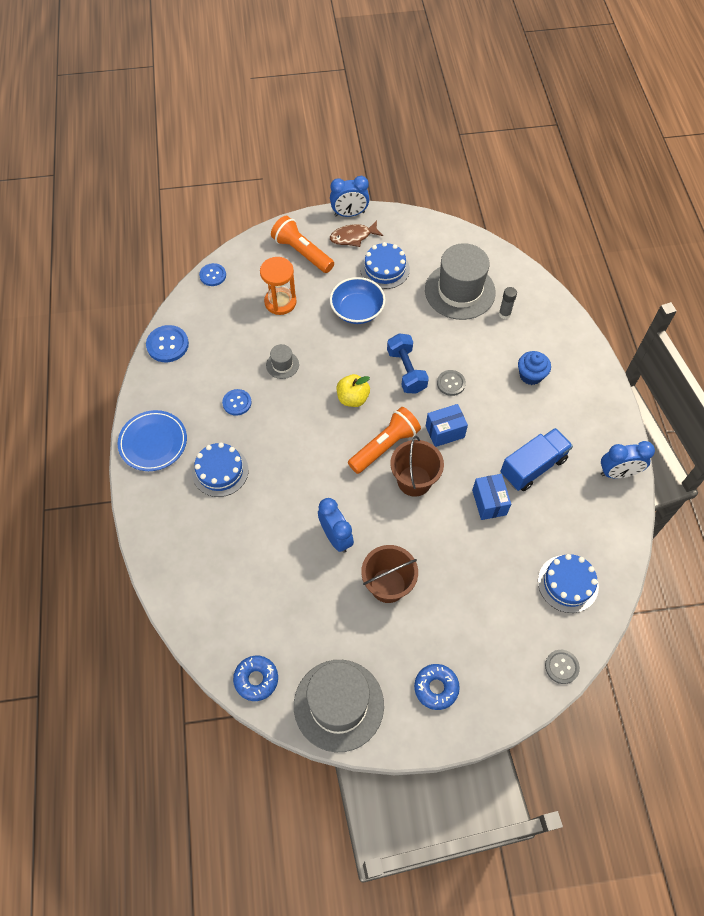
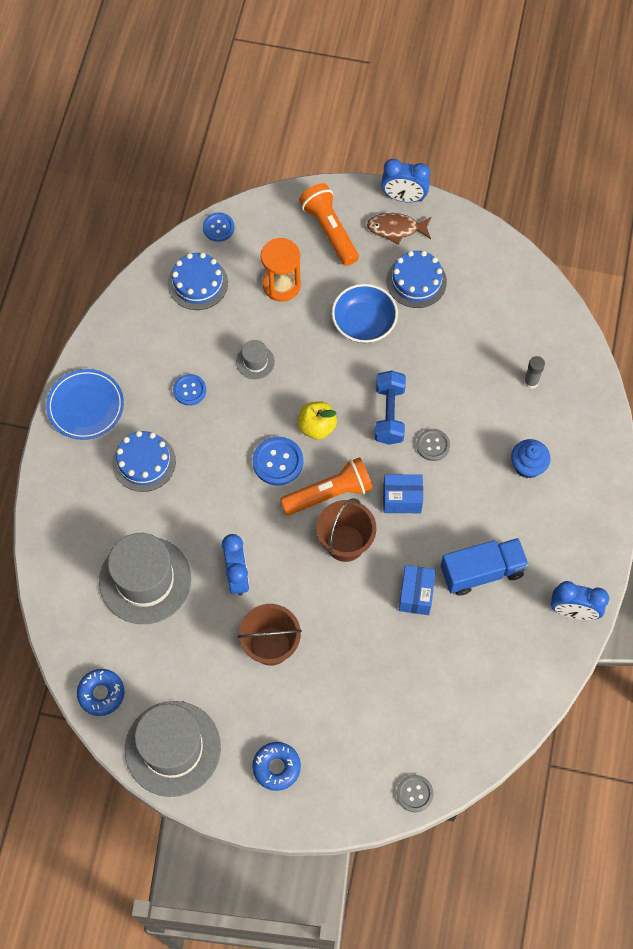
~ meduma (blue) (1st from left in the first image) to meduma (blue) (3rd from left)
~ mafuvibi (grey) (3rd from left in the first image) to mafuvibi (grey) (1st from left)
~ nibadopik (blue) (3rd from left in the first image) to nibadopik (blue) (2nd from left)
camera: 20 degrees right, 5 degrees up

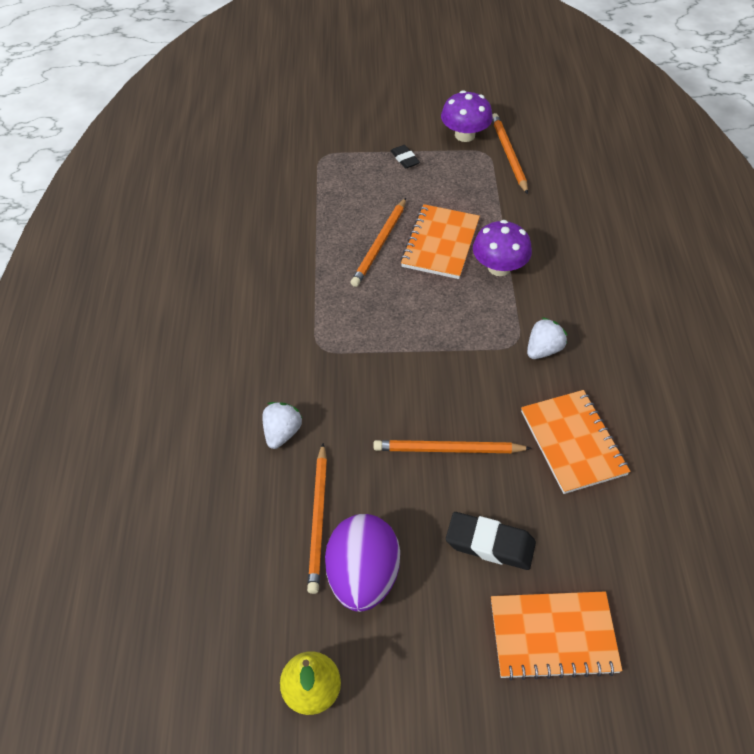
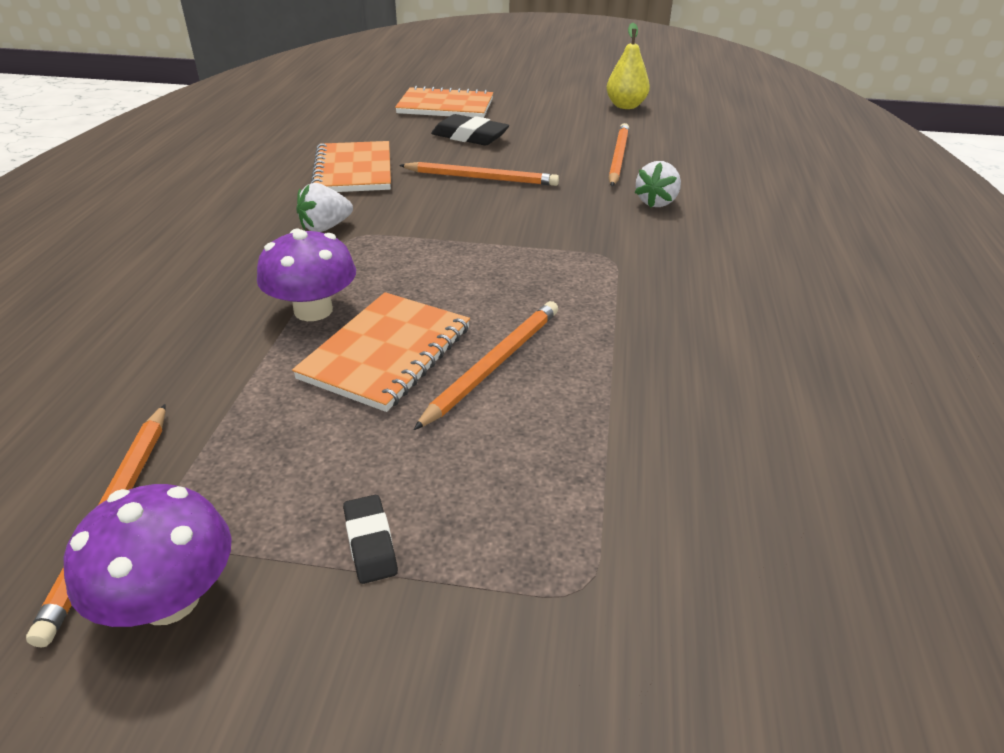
- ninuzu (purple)
camera: 170 degrees left, 15 degrees down

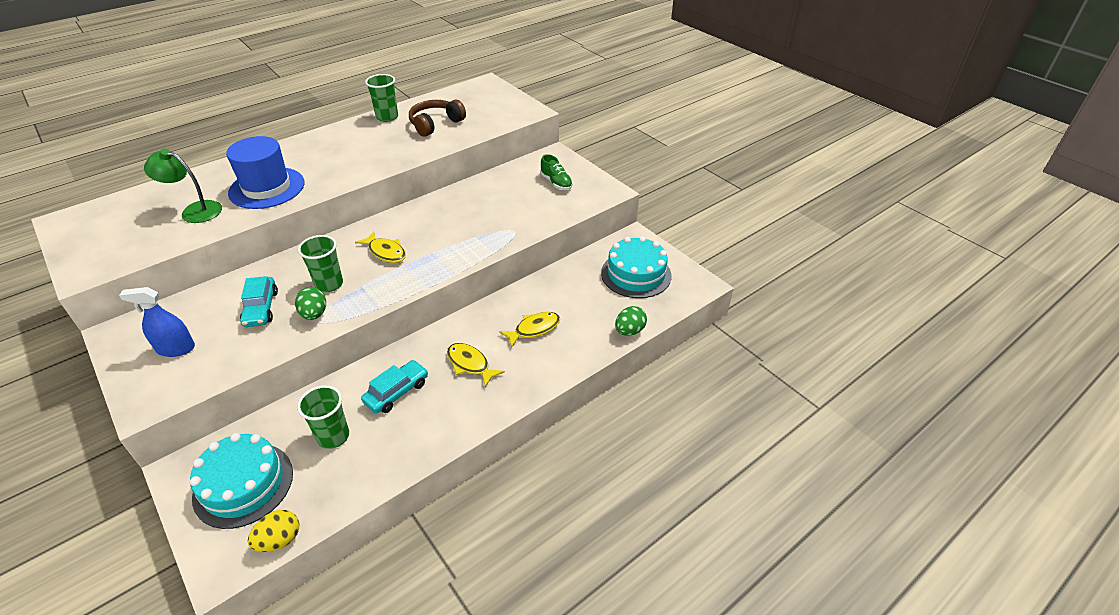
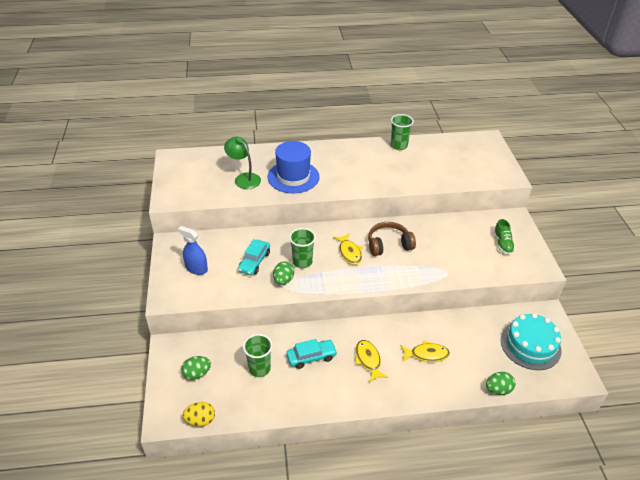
~ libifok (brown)
~ nibadopik (turquoise) (1st from left) to ninuzu (green) (1st from left)
camera: 30 degrees right, 0 degrees up

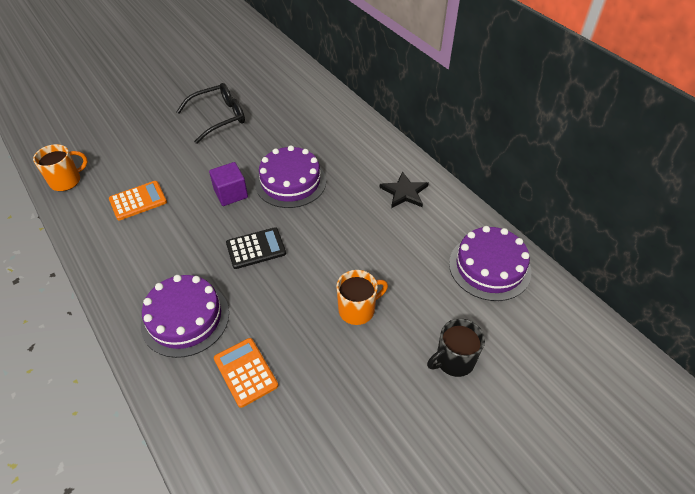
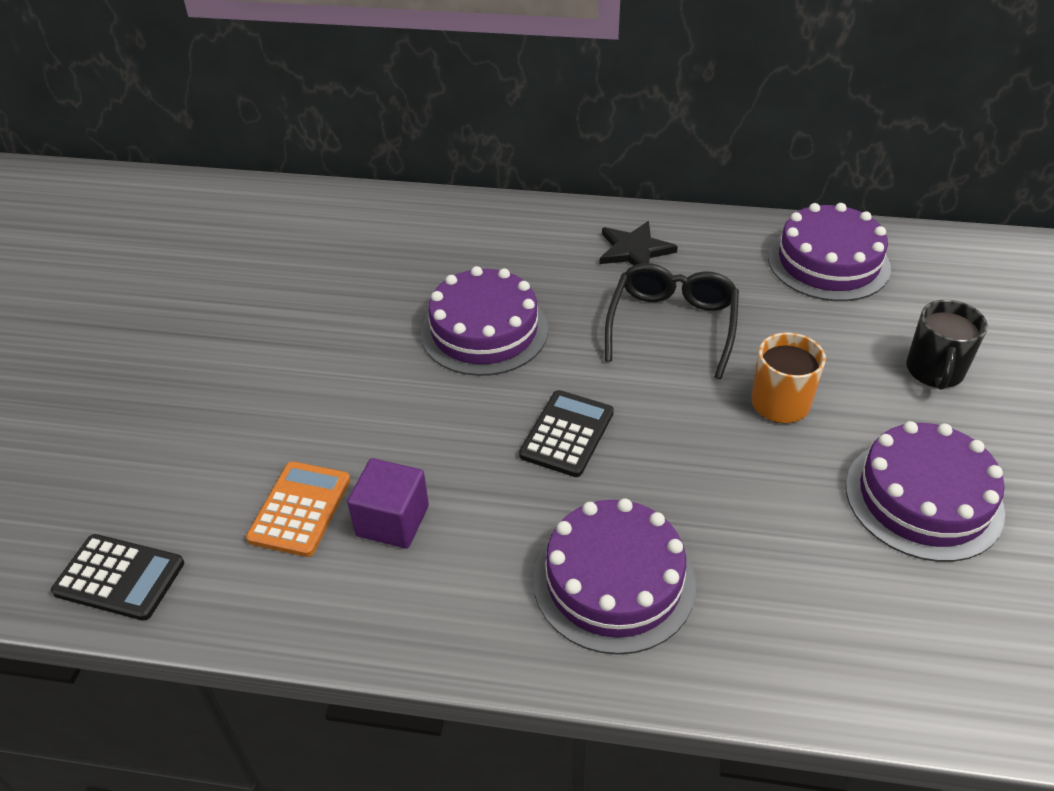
- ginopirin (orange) (2nd from left)
+ nibadopik (purple) (4th from left)
~ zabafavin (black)
~ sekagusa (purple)
~ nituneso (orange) (1st from left) to ginopirin (black) (1st from left)
camera: 45 degrees left, 5 degrees down

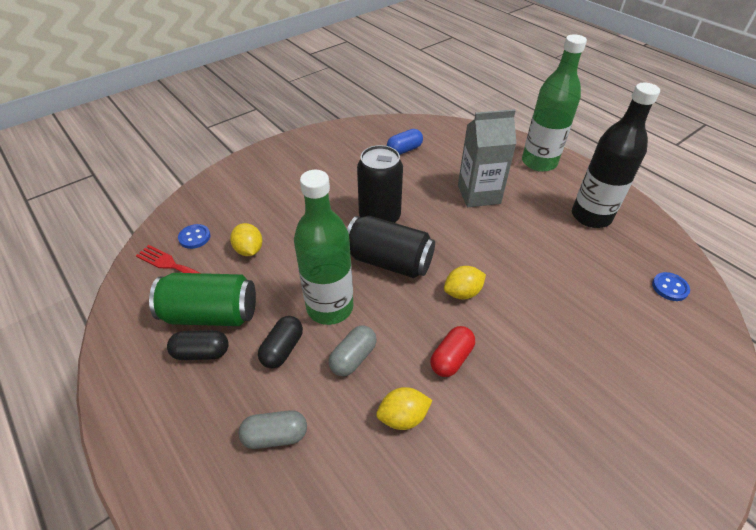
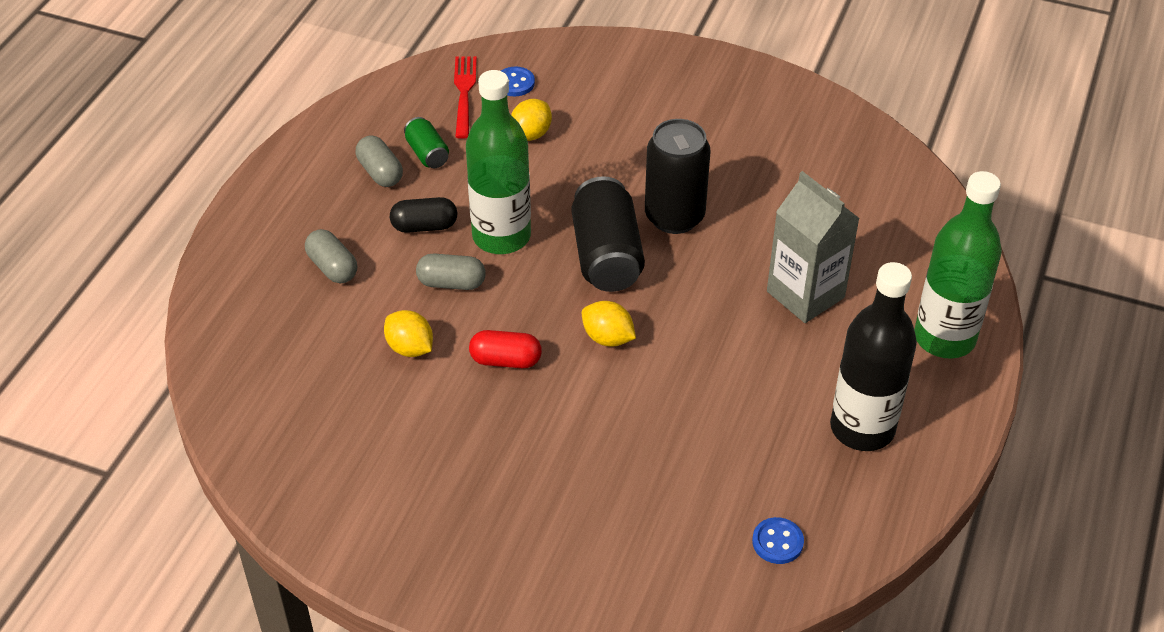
- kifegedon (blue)
~ kifegedon (black) (1st from left) to kifegedon (grey) (2nd from left)
~ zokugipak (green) x0.51
camera: 60 degrees right, 0 degrees up

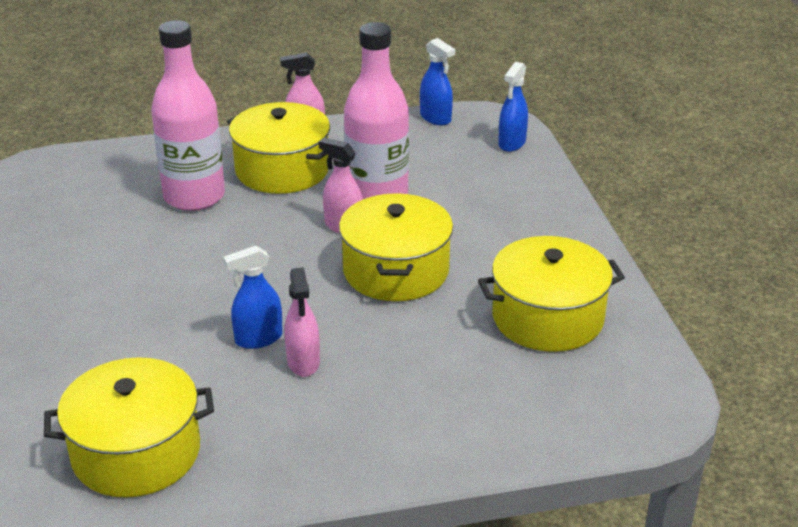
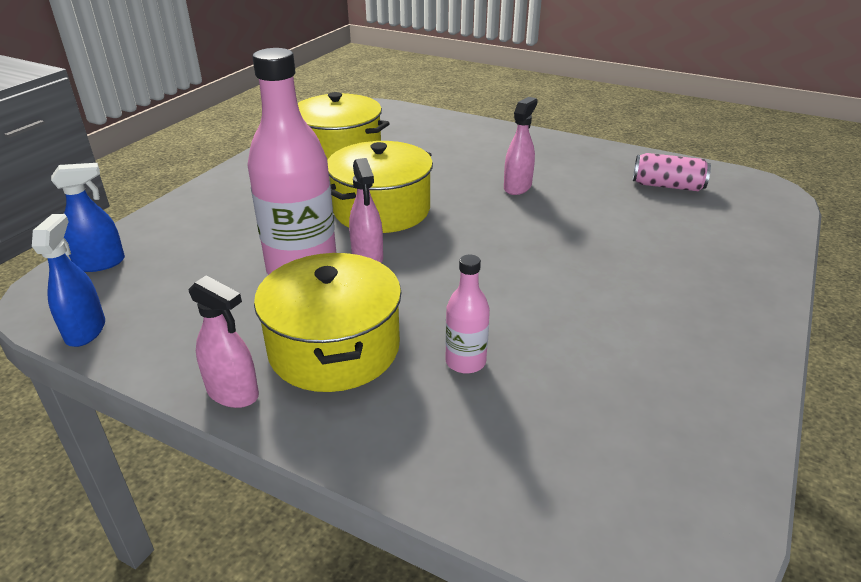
- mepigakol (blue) (1st from left)
~ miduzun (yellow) (1st from left) to zokugipak (pink)
~ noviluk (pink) (1st from left in the first image) x0.48
camera: 140 degrees left, 0 degrees up

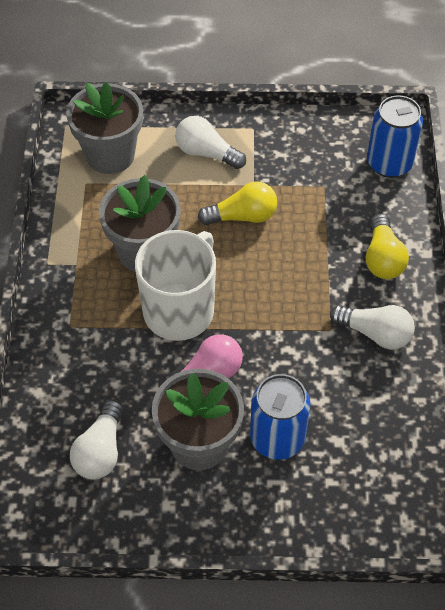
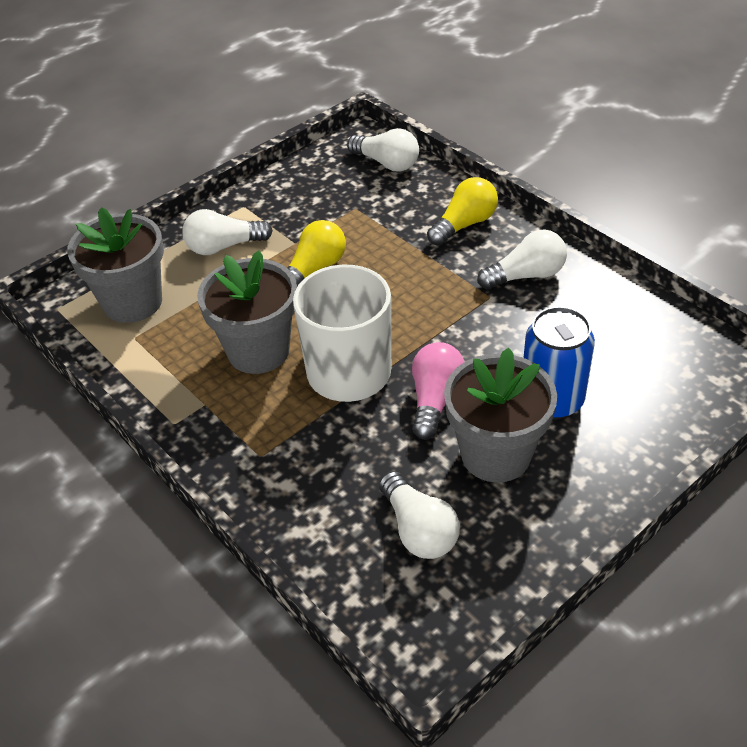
~ zokugipak (blue) (2nd from left) to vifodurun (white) (2nd from left)
~ vifodurun (yellow) (2nd from left) 90 degrees counterclockwise
camera: 40 degrees left, 10 degrees down

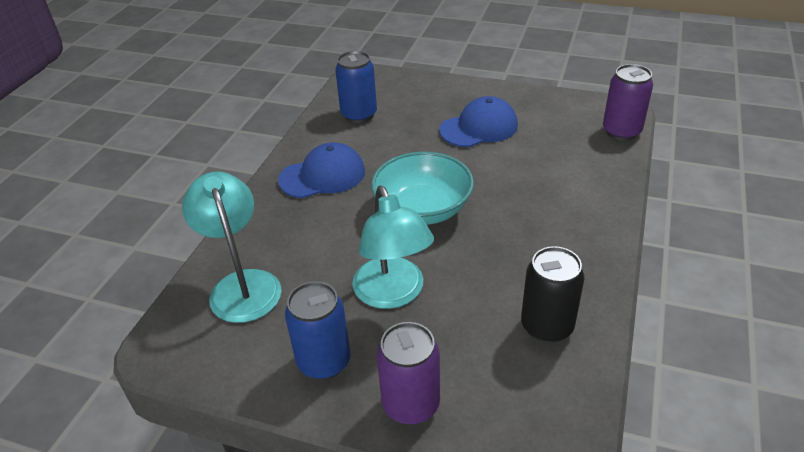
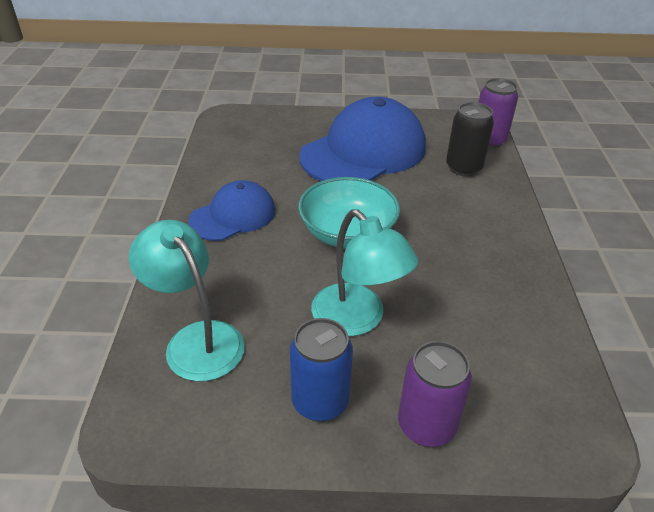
- zokugipak (blue) (2nd from left)
~ zokugipak (black)
~ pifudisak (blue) (2nd from left) x1.77
camera: 20 degrees left, 0 degrees up

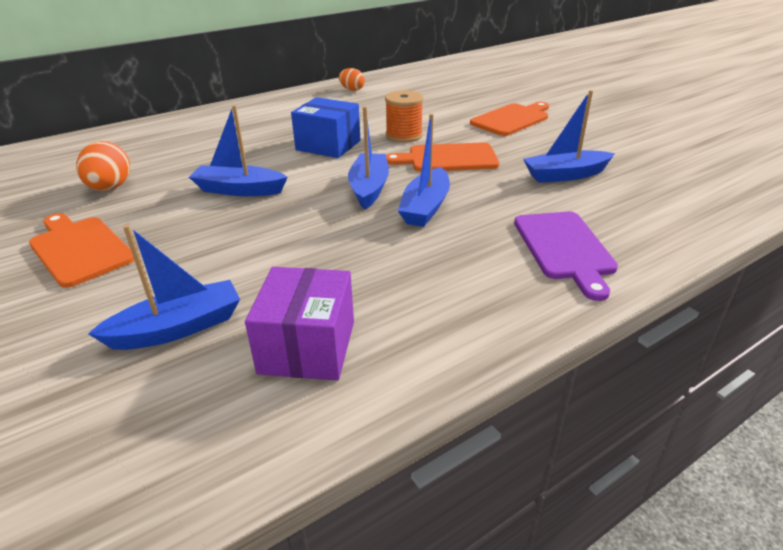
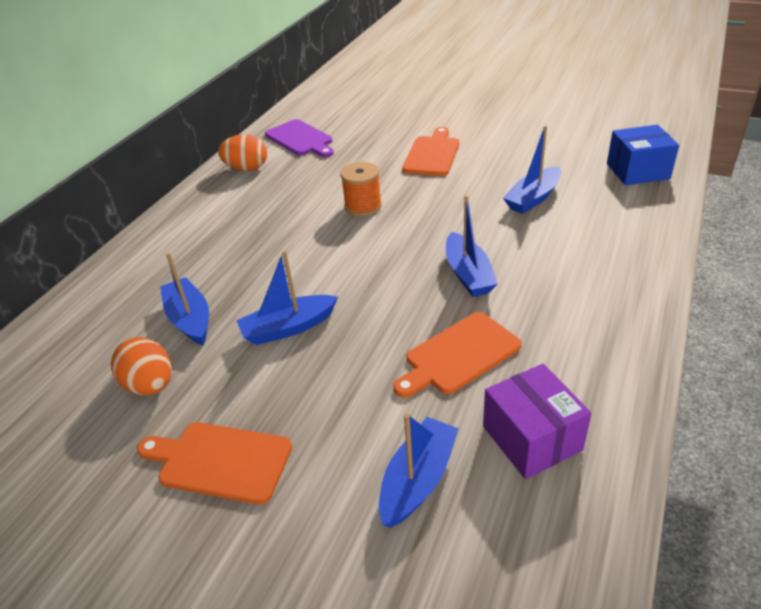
~ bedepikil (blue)
~ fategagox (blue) (3rd from left in the first image) to fategagox (blue) (1st from left)
~ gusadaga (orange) (2nd from left in the first image) to gusadaga (orange) (3rd from left)
~ gusadaga (purple)
~ ninuzu (orange) (2nd from left) x1.54
camera: 30 degrees left, 5 degrees up

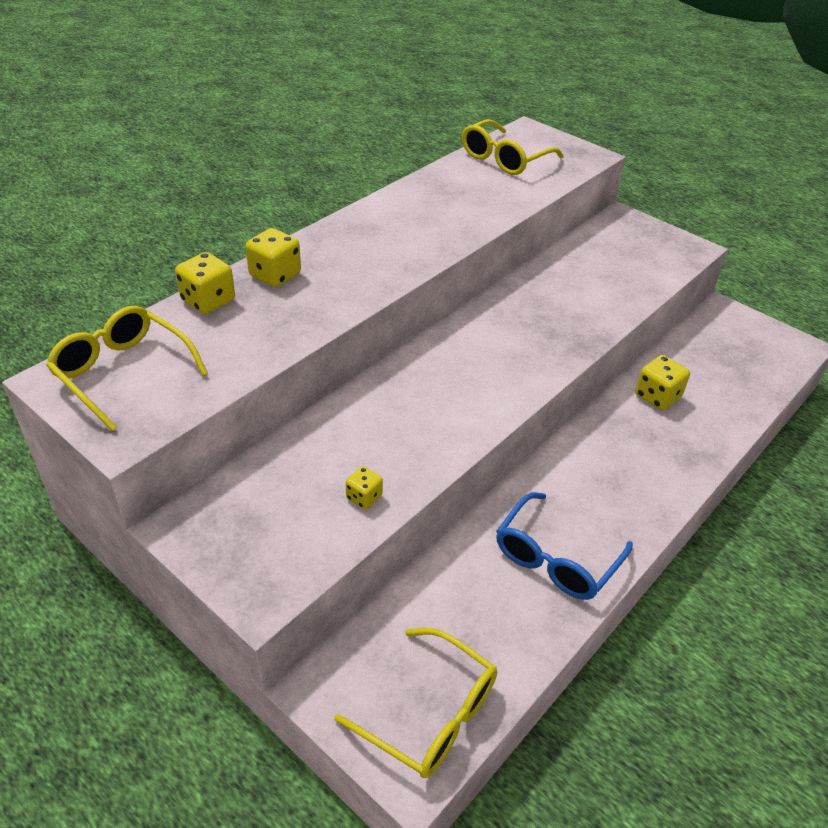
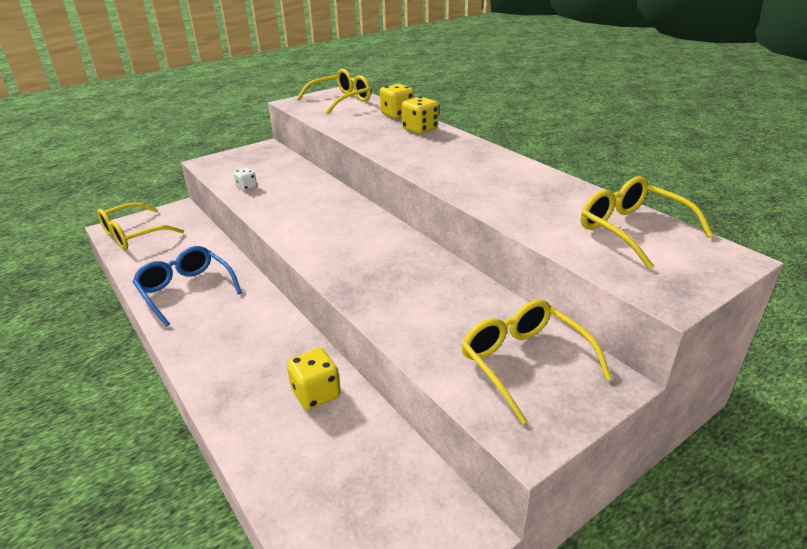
+ zabafavin (yellow) (3rd from left)
~ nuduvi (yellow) (3rd from left) to nuduvi (white)
camera: 105 degrees right, 10 degrees down

